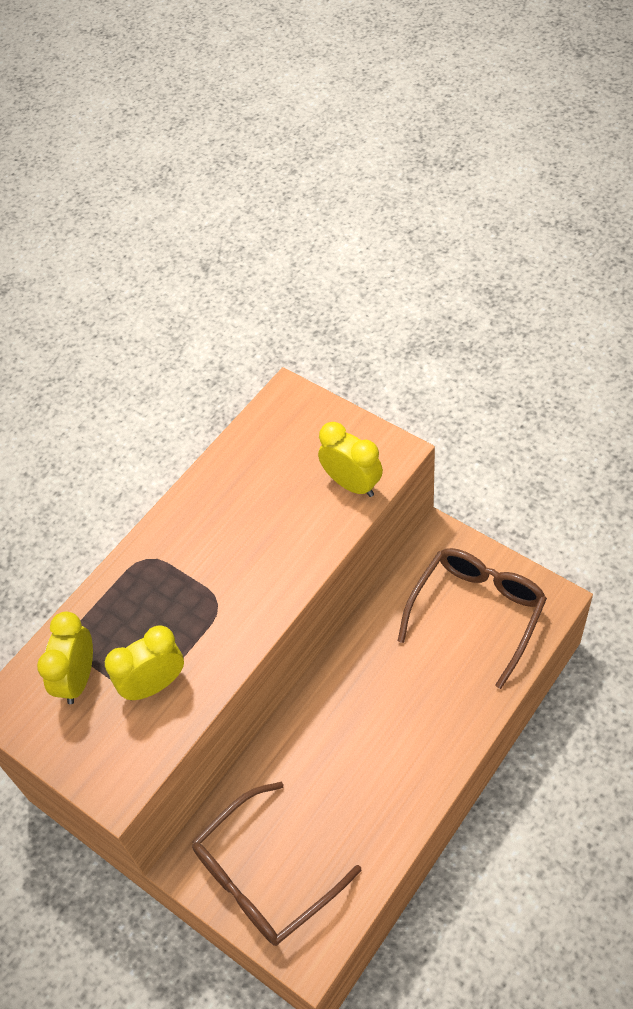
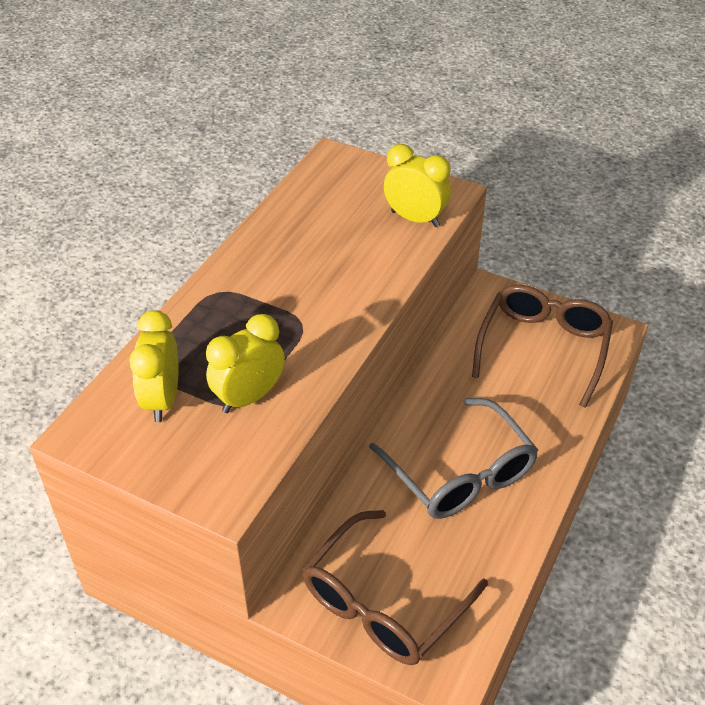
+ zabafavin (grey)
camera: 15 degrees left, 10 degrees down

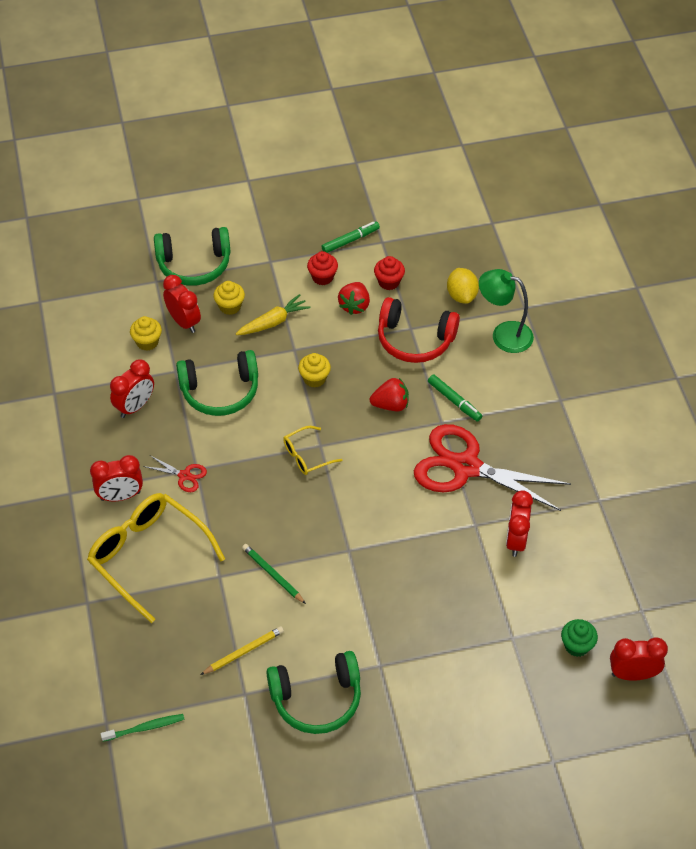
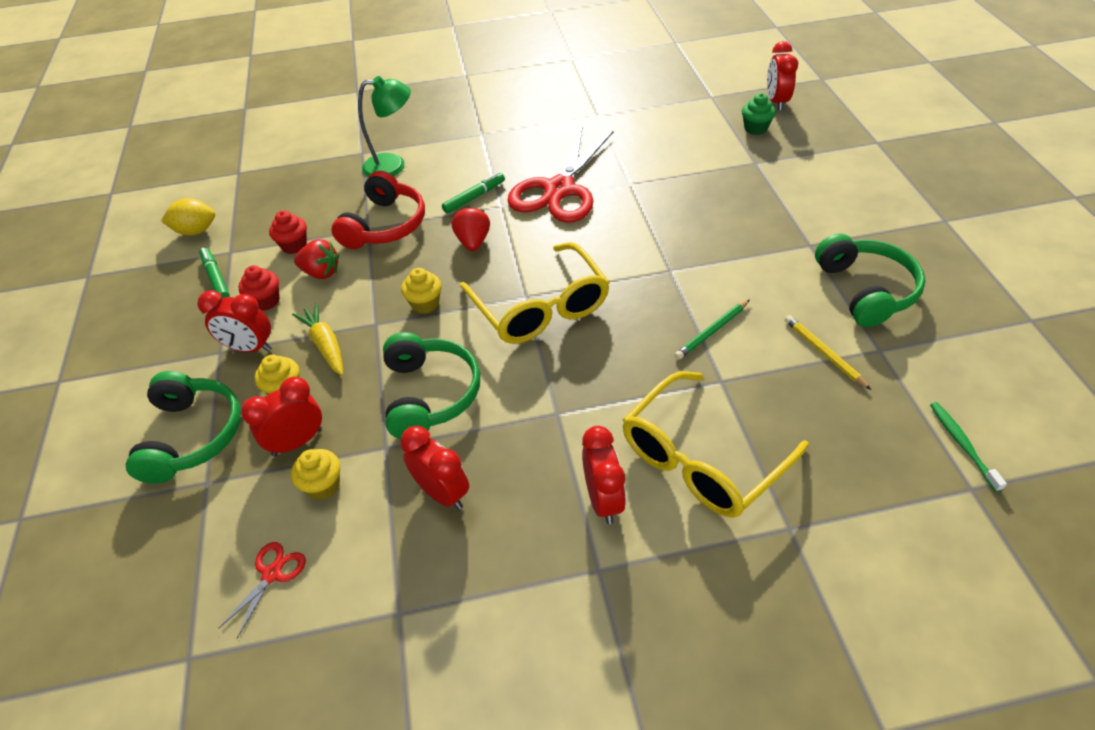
~ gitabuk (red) (1st from left)
~ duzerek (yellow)
~ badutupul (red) (4th from left in the first image) to badutupul (red) (1st from left)
~ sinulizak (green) 120 degrees counterclockwise
~ zabafavin (yellow) (2nd from left in the first image) x2.06
camera: 85 degrees left, 5 degrees down

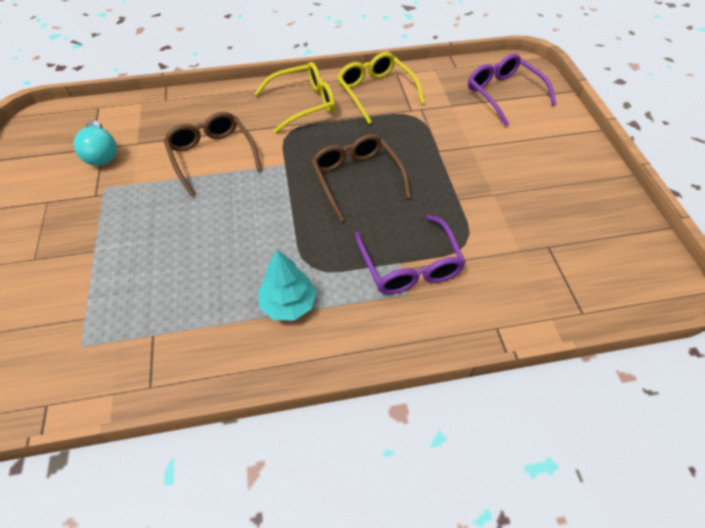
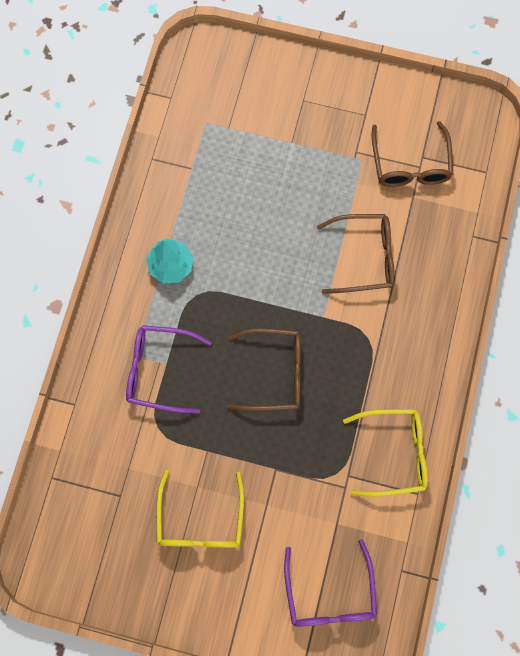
~ zabafavin (yellow) (1st from left)
~ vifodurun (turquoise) to zabafavin (brown) (3rd from left)
~ zabafavin (purple) (2nd from left) 90 degrees clockwise
camera: 115 degrees right, 20 degrees up

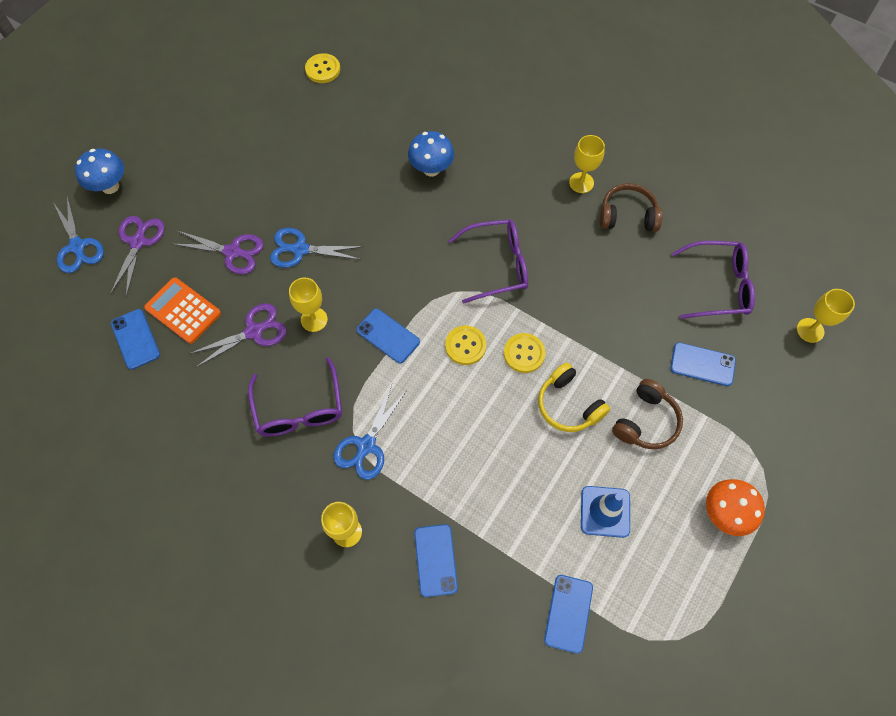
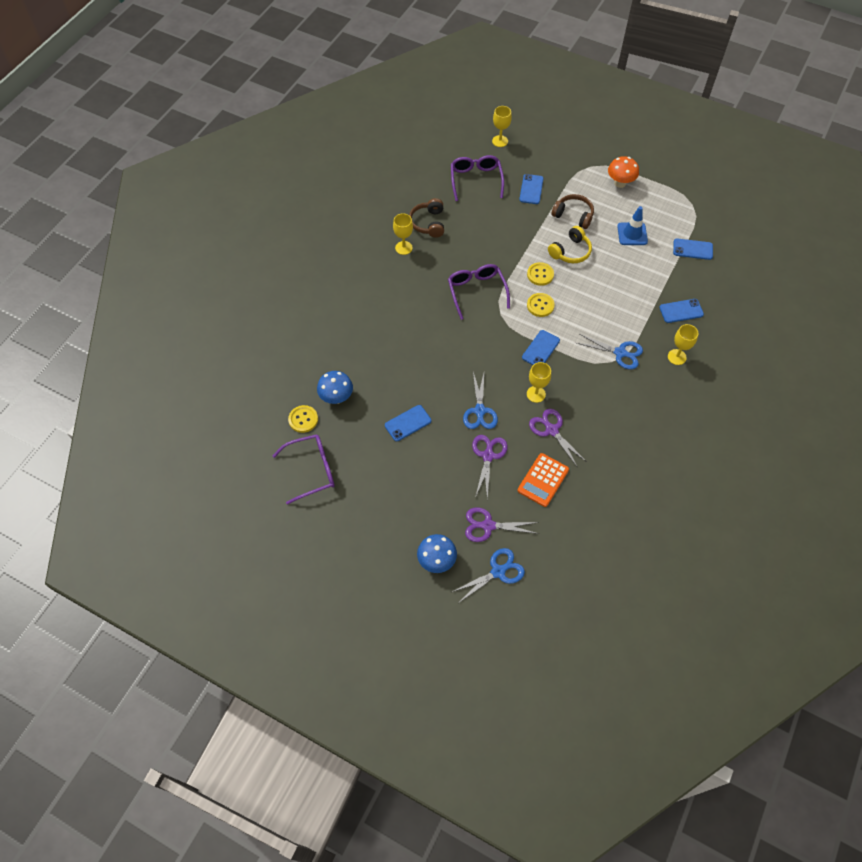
~ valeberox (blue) (1st from left)
~ zabafavin (purple) (1st from left)
~ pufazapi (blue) (2nd from left in the first image) to pufazapi (blue) (1st from left)
camera: 95 degrees left, 5 degrees down

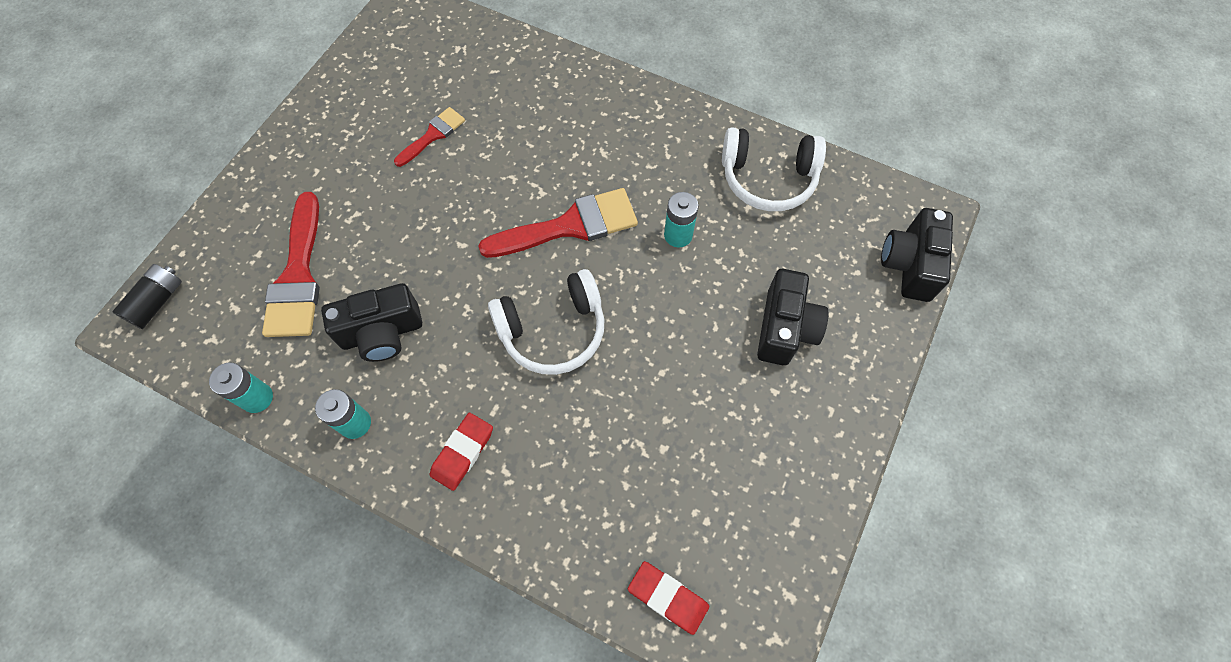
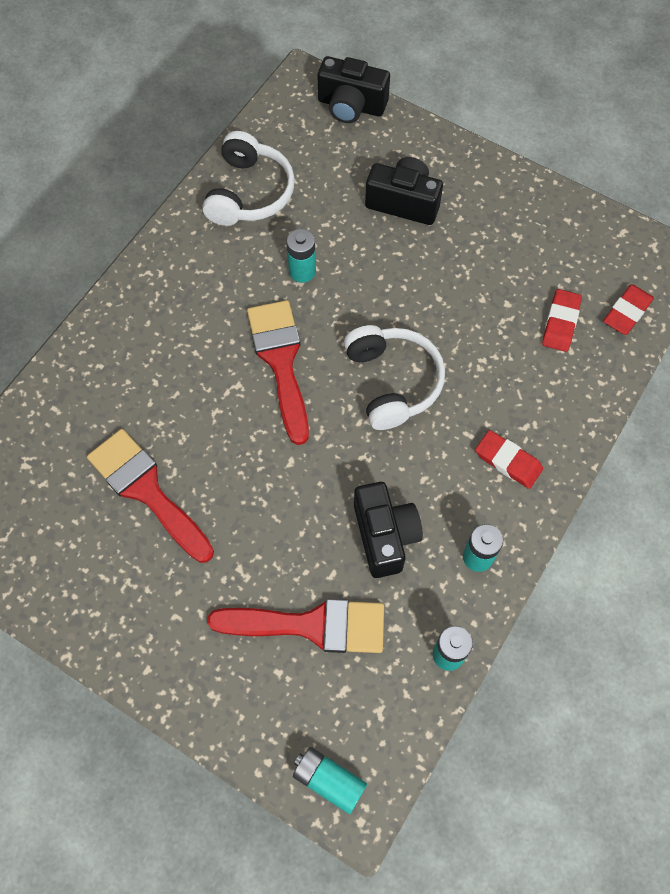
+ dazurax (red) (2nd from left)
~ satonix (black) to satonix (turquoise) (2nd from left)
~ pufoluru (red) (2nd from left in the first image) x1.79
camera: 85 degrees left, 0 degrees up

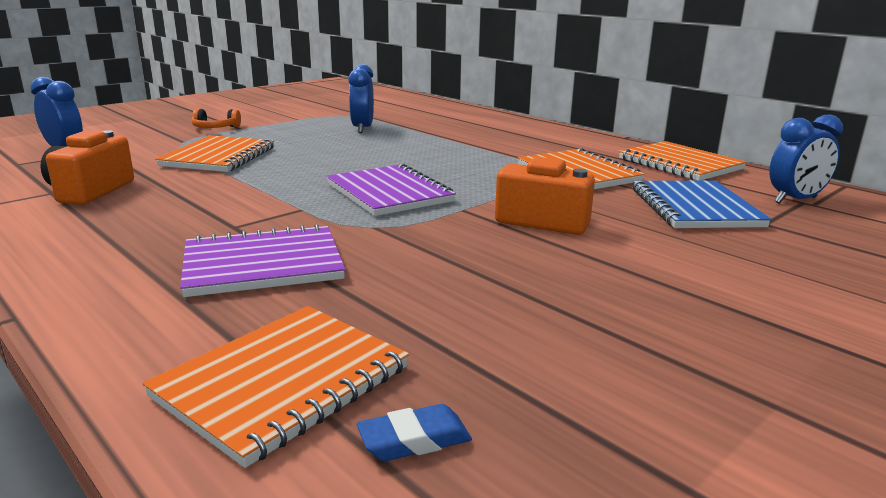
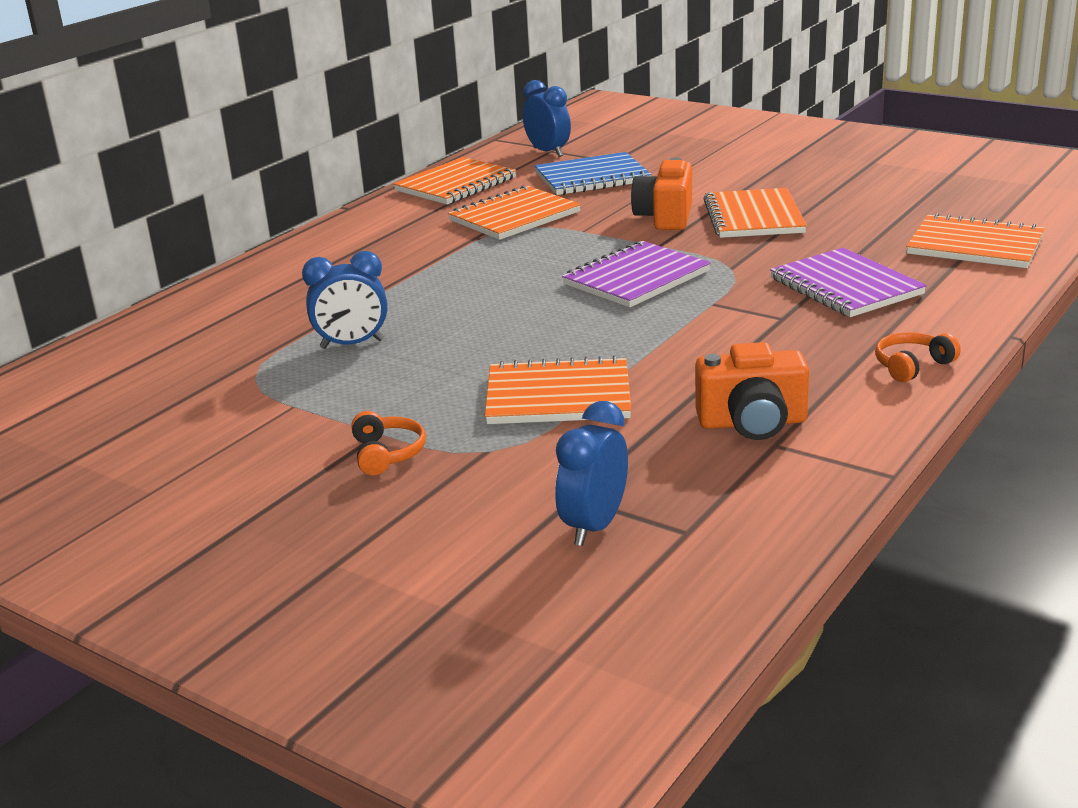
- dazurax (blue)
+ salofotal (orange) (4th from left)
+ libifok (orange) (2nd from left)
camera: 100 degrees left, 5 degrees up

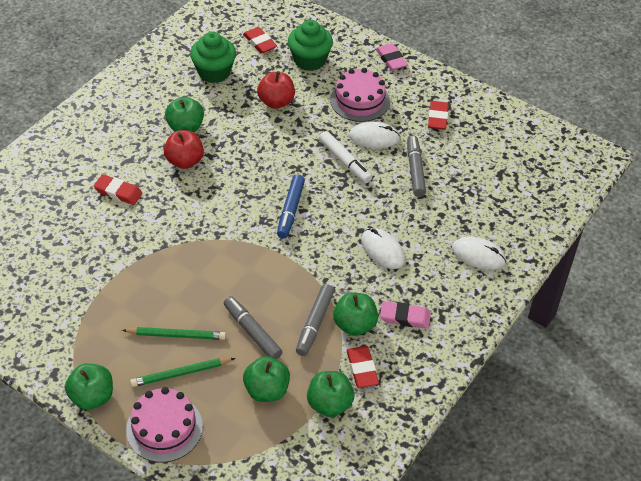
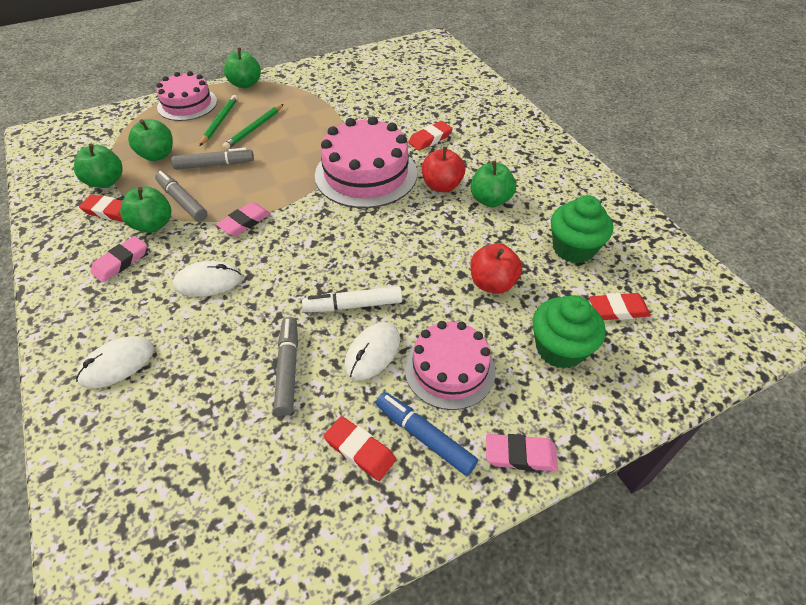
+ dazurax (pink) (2nd from left)
+ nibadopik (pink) (2nd from left)
~ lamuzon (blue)
~ lamuzon (grey) (3rd from left) 120 degrees counterclockwise
camera: 120 degrees right, 0 degrees up

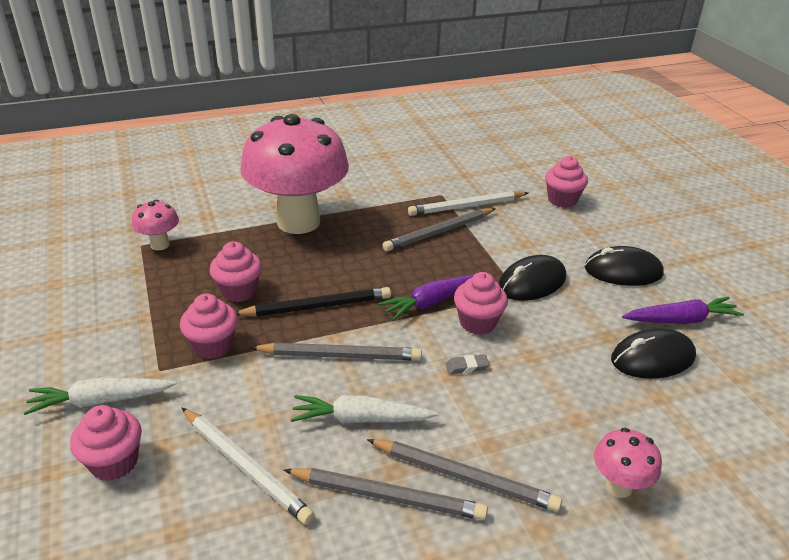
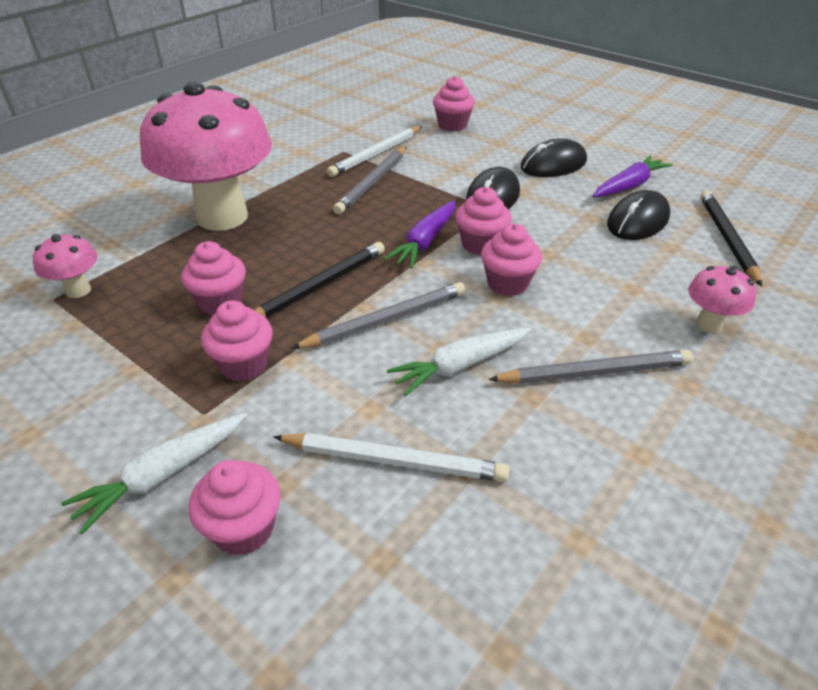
- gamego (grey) (2nd from left)
+ gamego (black) (2nd from left)
~ dazurax (grey) to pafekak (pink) (6th from left)
camera: 30 degrees left, 5 degrees up

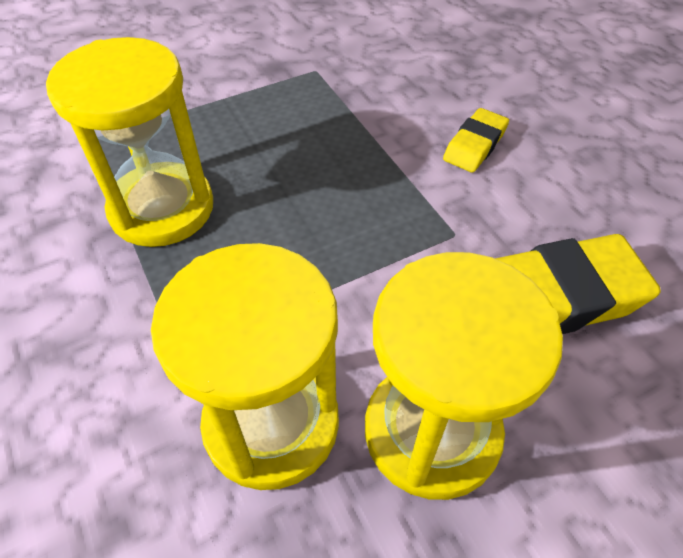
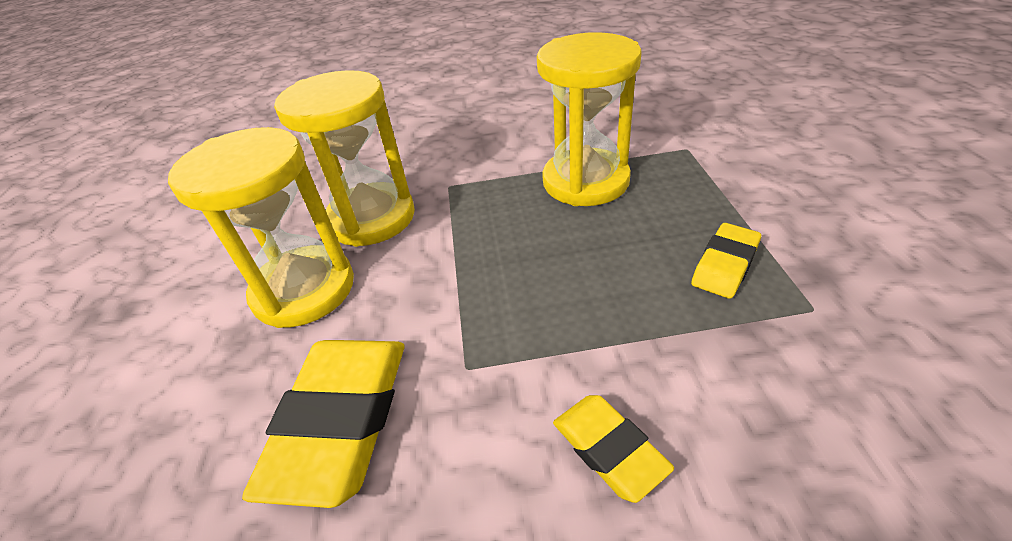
+ dazurax (yellow) (3rd from left)
camera: 115 degrees right, 10 degrees down

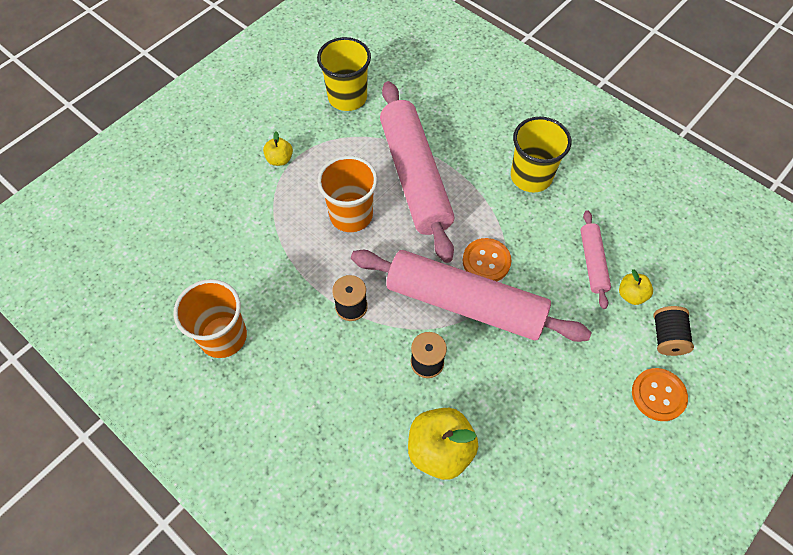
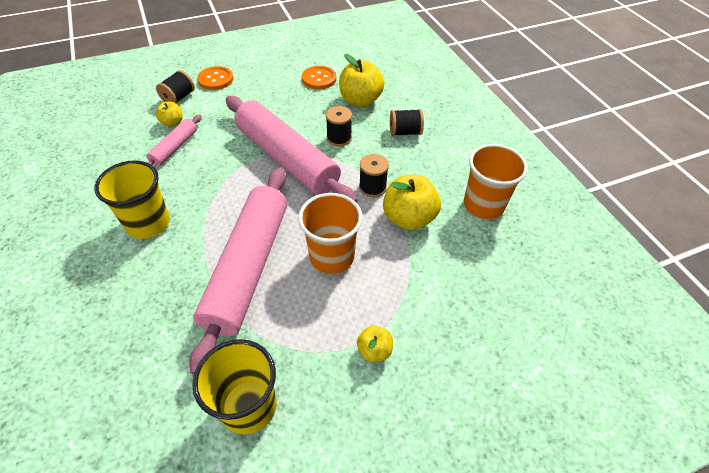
+ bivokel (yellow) (4th from left)
+ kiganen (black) (4th from left)
~ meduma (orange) (1st from left in the first image) to meduma (orange) (2nd from left)
camera: 155 degrees left, 10 degrees down

